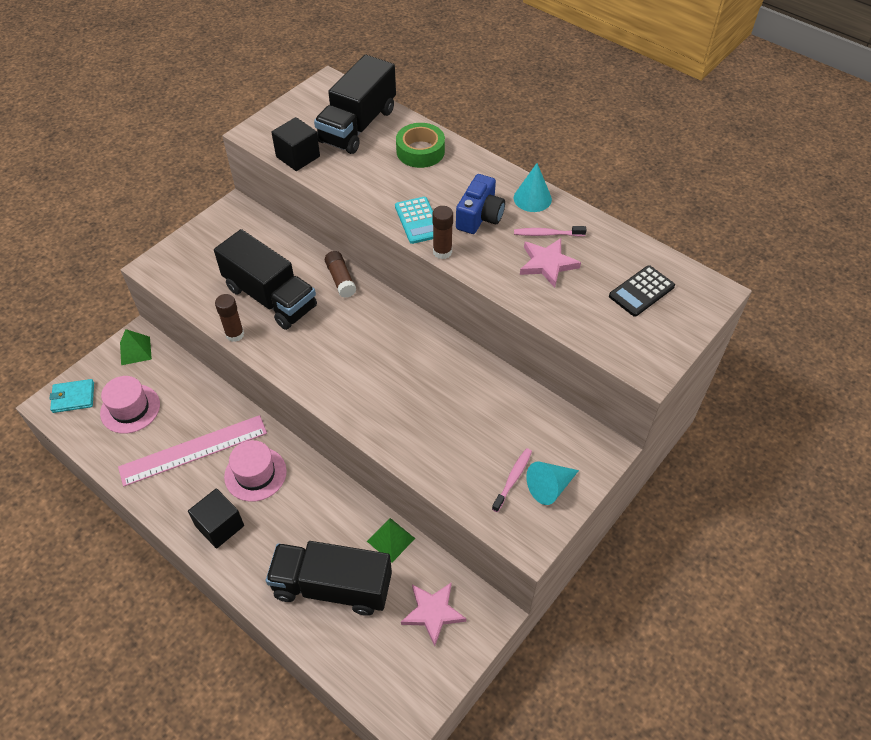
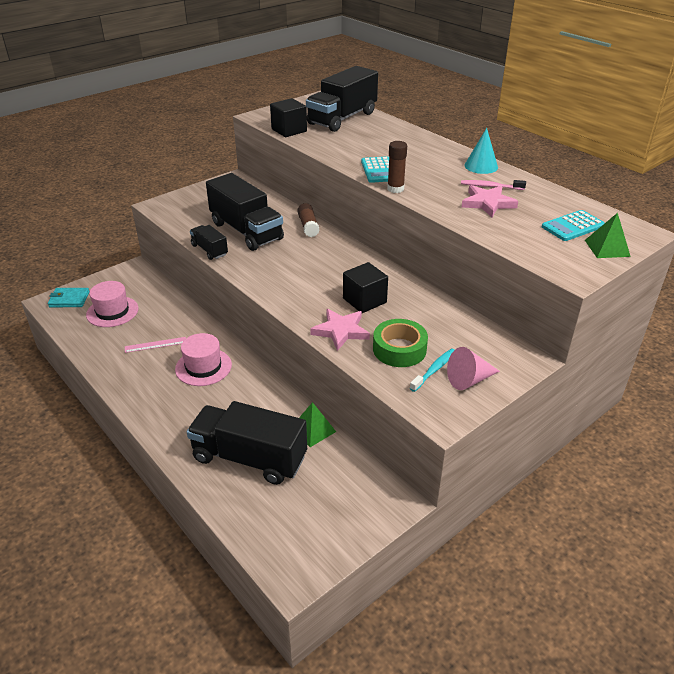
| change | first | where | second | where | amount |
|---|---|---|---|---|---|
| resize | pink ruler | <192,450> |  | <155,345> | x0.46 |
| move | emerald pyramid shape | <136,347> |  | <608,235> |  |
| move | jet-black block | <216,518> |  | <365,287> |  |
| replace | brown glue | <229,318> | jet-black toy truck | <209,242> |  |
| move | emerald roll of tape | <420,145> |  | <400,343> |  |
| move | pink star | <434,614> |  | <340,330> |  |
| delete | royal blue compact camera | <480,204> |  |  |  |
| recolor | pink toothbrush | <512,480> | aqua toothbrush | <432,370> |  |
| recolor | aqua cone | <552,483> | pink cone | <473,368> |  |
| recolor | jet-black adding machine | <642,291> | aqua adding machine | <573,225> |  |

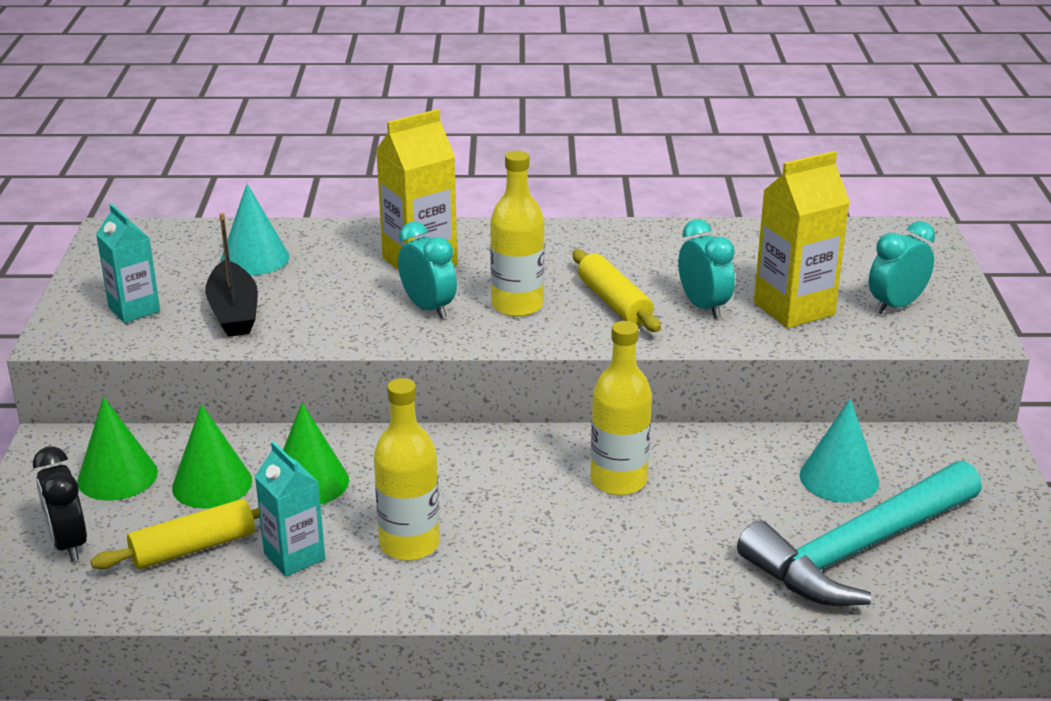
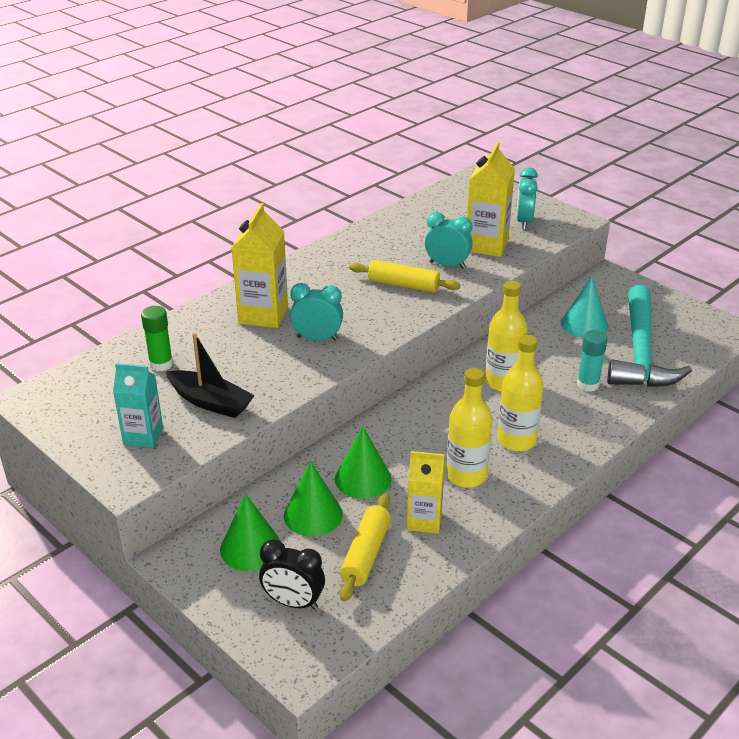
| change | first | where | second | where | amount |
|---|---|---|---|---|---|
| replace | aqua cone | <255,229> | emerald glue | <157,338> |  |
| recolor | aqua carton | <290,509> | golden carton | <426,492> |  |
| move | golden drink bottle | <517,234> |  | <520,393> |  |
| insert |  |  | aqua glue | <592,361> |  |

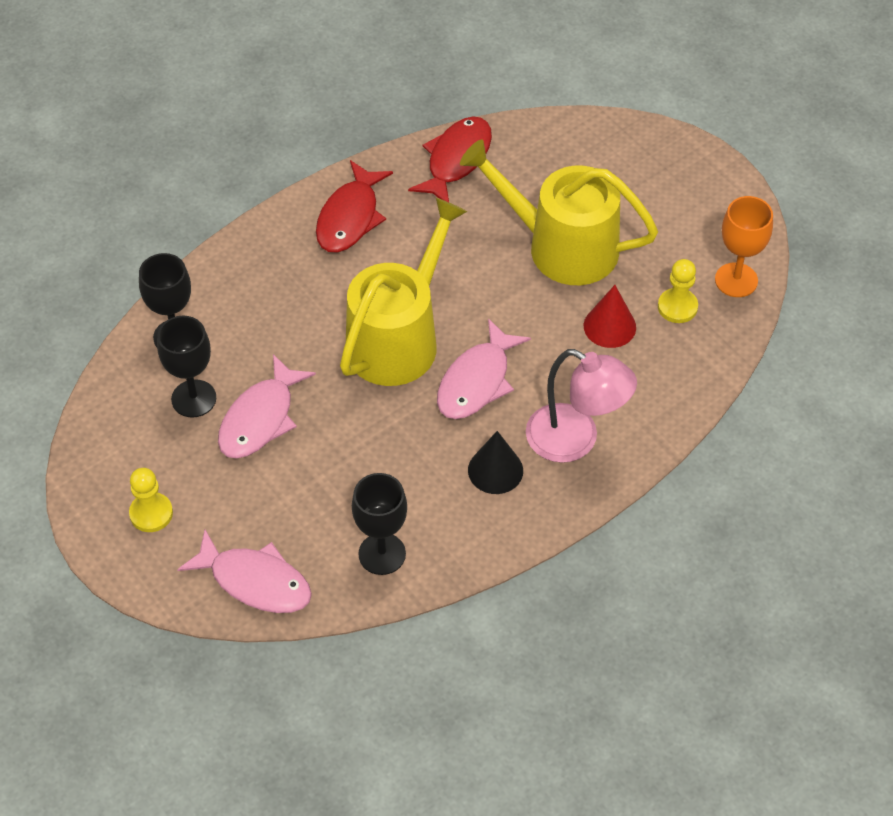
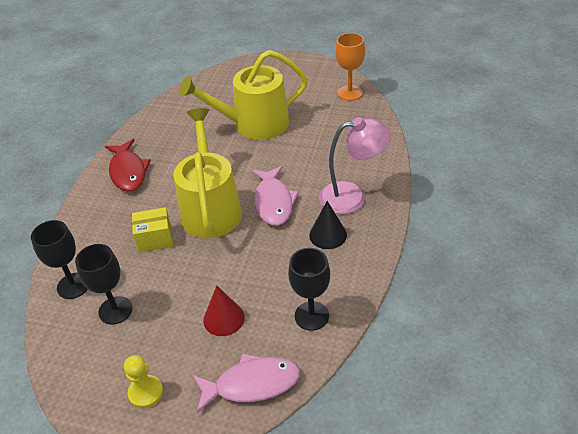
| change | first | where | second | where | amount |
|---|---|---|---|---|---|
| delete | pink fish figure | <267,406> |  |  |  |
| delete | scarlet fish figure | <450,159> |  |  |  |
| move | scarlet cone | <610,316> |  | <224,310> |  |
| delete | golden pawn | <678,291> |  |  |  |
| insert |  |  | golden box | <152,229> |  |

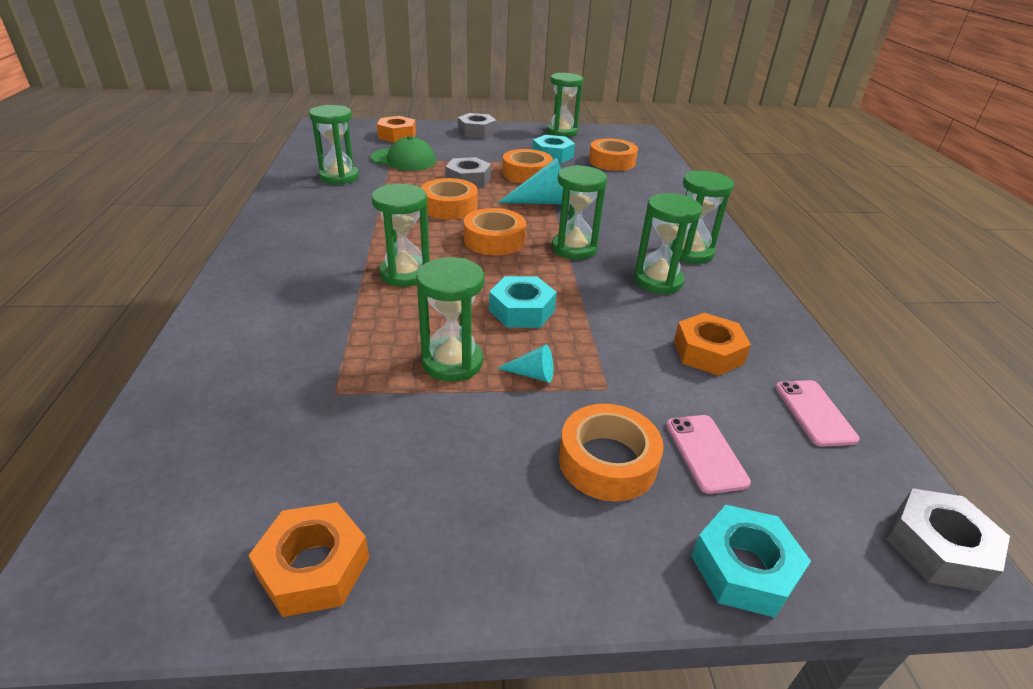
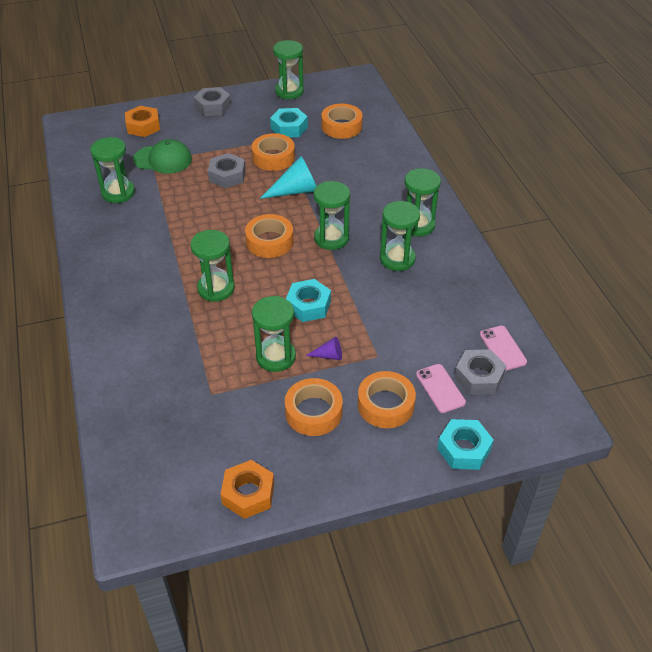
| change | first | where | second | where | amount |
|---|---|---|---|---|---|
| move | orange roll of tape | <449,199> |  | <314,407> |  |
| recolor | aqua cone | <525,364> | royal purple cone | <323,348> |  |
| delete | orange hexagon nut | <712,344> |  |  |  |
| move | grey hexagon nut | <948,540> |  | <480,372> |  |

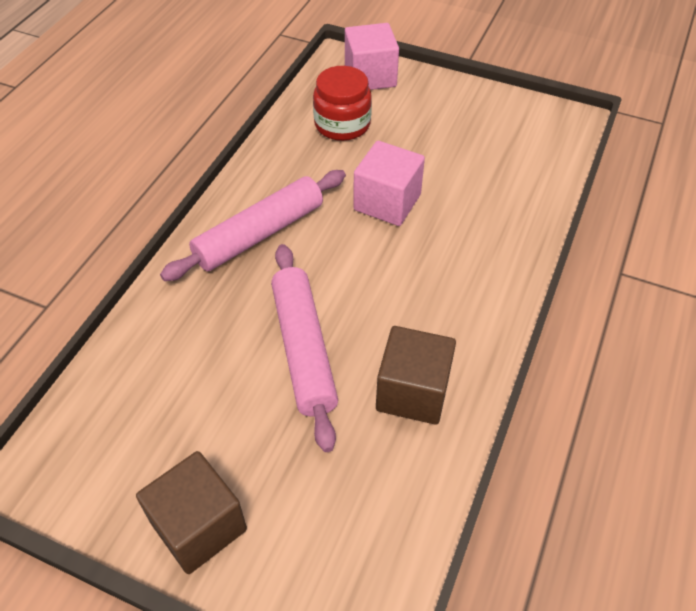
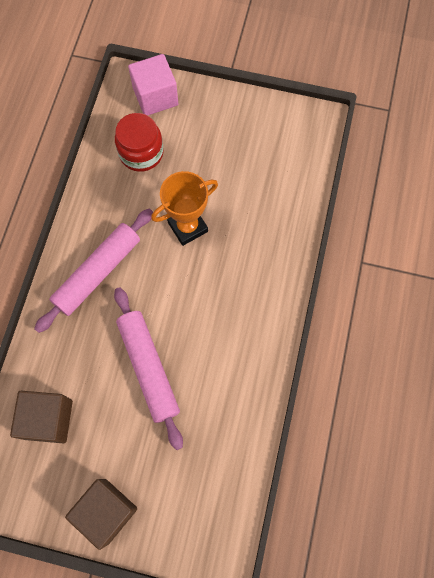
| change | first | where | second | where | amount |
|---|---|---|---|---|---|
| replace | pink block | <389,183> | orange prize cup | <184,208> |  |
| move | brown block | <416,375> |  | <41,417> |  |

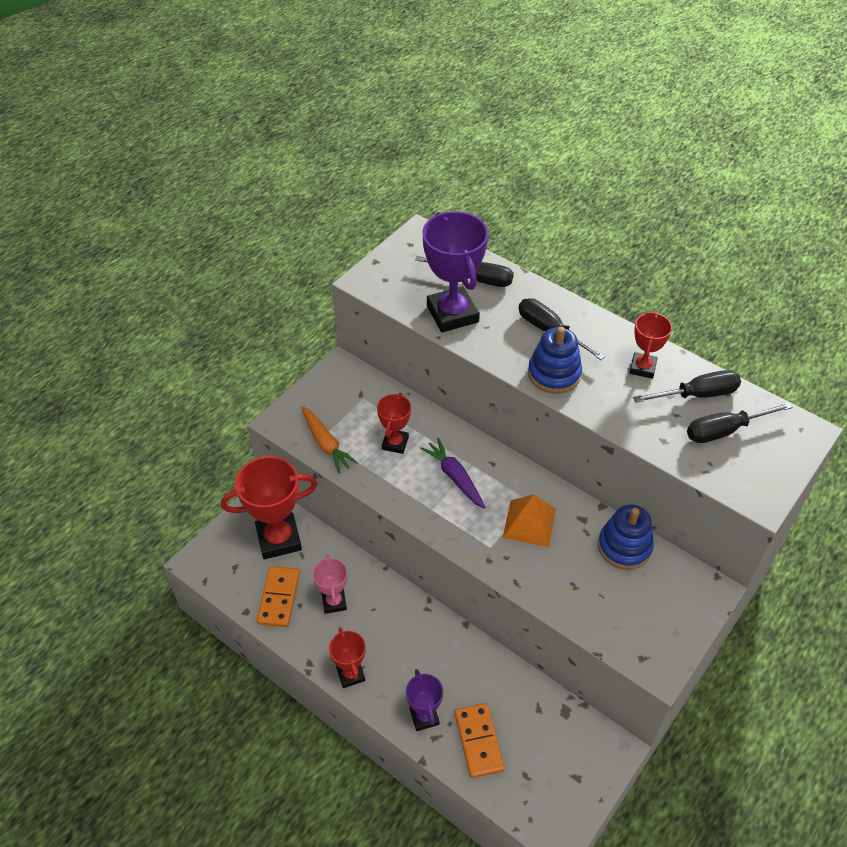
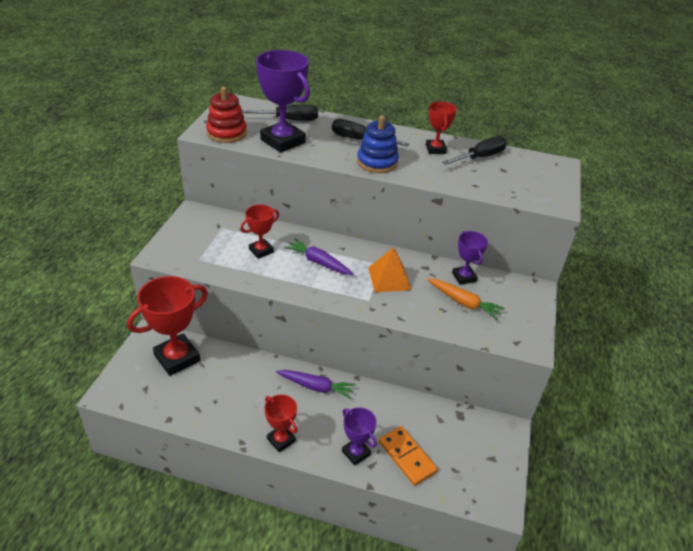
| change | first | where | second | where | amount |
|---|---|---|---|---|---|
| delete | orange domino | <278,596> |  |  |  |
| move | orange root vegetable | <329,439> |  | <466,299> |  |
| delete | pink prize cup | <330,584> |  |  |  |
| rotate | scarlet prize cup | <394,423> |  | <259,232> | 60 degrees clockwise |
| replace | royal blue stacking toy | <626,537> | royal purple prize cup | <470,258> |  |
| delete | jet-black screwdriver | <740,422> |  |  |  |
| insert |  |  | scarlet stacking toy | <226,115> |  |
| insert |  |  | royal purple root vegetable | <316,384> |  |

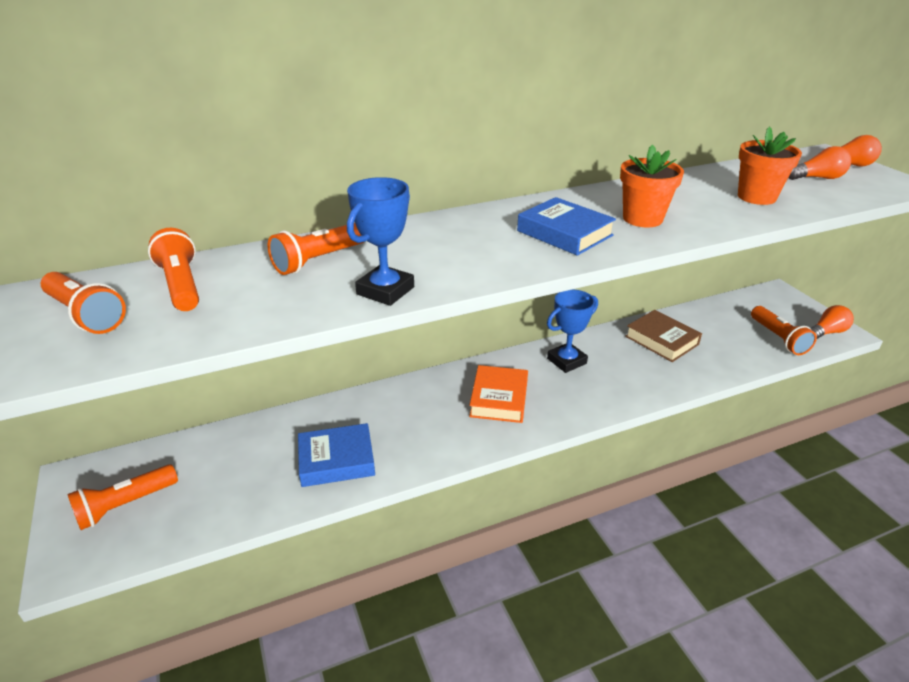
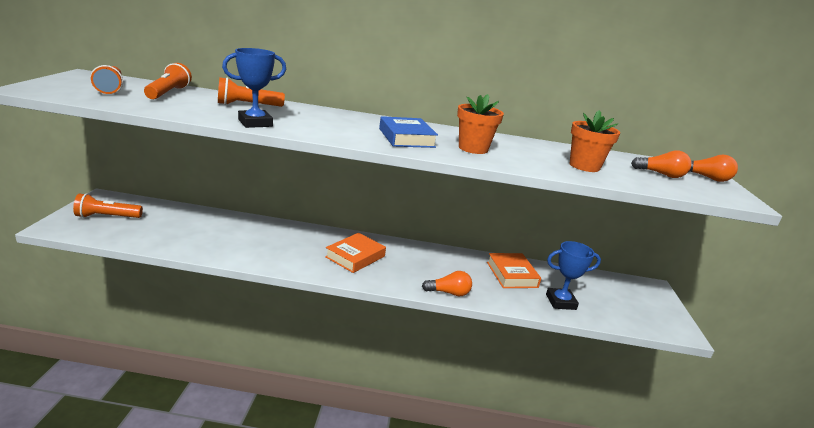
| change | first | where | second | where | amount |
|---|---|---|---|---|---|
| delete | royal blue hardcover | <336,455> |  |  |  |
| move | royal blue prize cup | <572,331> |  | <573,275> |  |
| recolor | brown hardcover | <663,336> | orange hardcover | <514,270> |  |
| delete | orange flashlight | <784,330> |  |  |  |
| move | orange bulb | <832,322> |  | <447,283> |  |

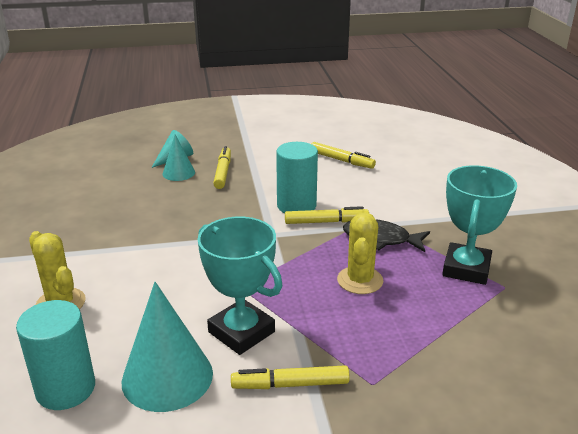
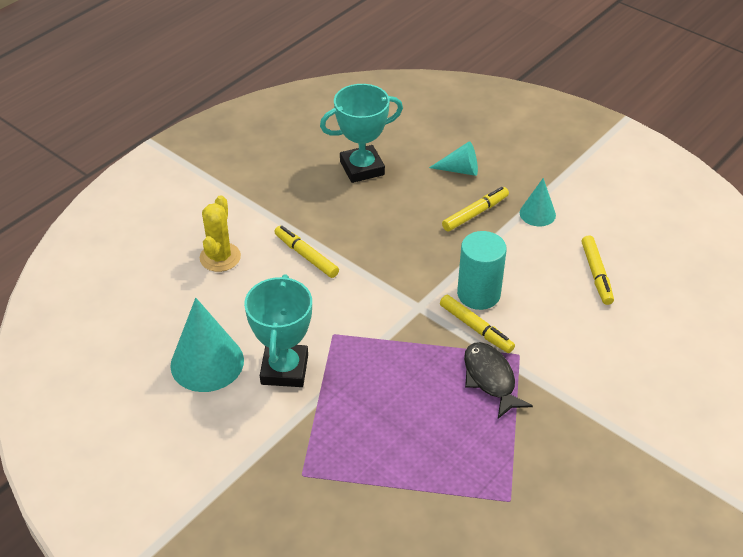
| change | first | where | second | where | amount |
|---|---|---|---|---|---|
| delete | aqua cylinder shape | <55,355> |  |  |  |
| move | aqua cone | <179,157> |  | <538,202> |  |
| move | golden felt pen | <290,377> |  | <307,252> |  |
| delete | golden prickly plant | <360,253> |  |  |  |
| move | aqua prize cup | <479,225> |  | <361,133> |  |

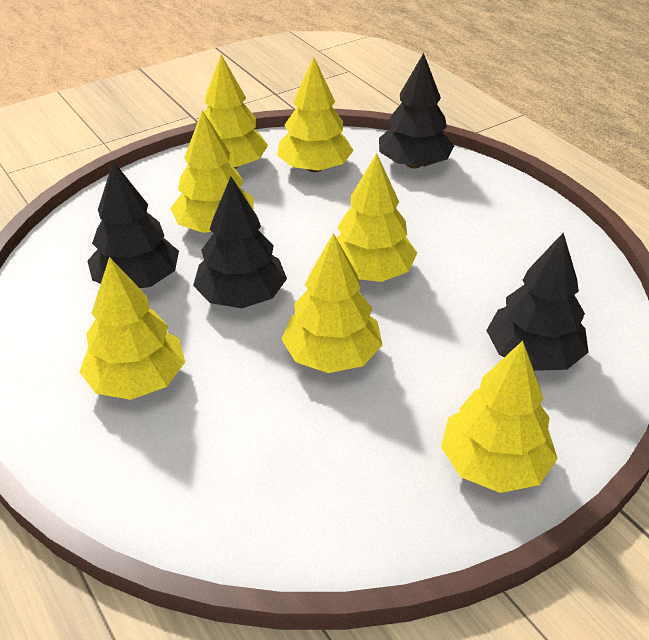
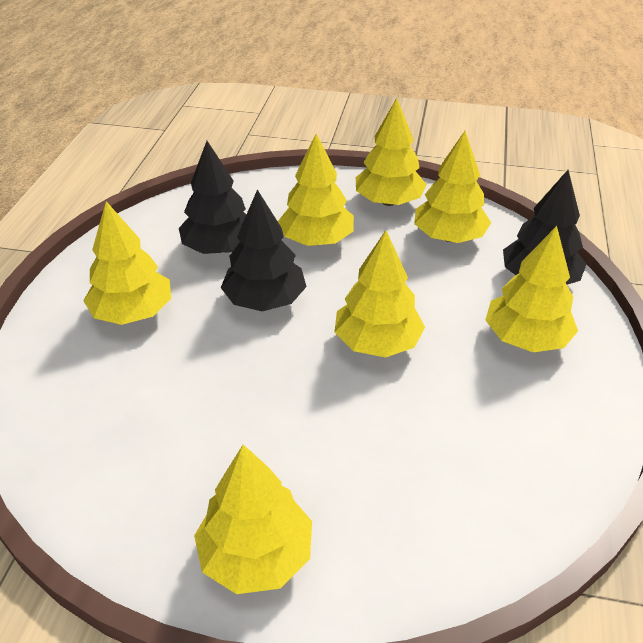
| change | first | where | second | where | amount |
|---|---|---|---|---|---|
| move | golden tree | <332,303> |  | <531,289> |  |
| delete | jet-black tree | <537,302> |  |  |  |

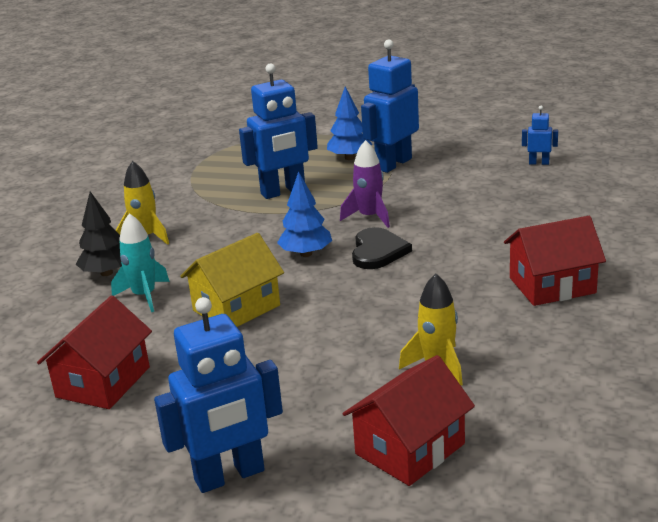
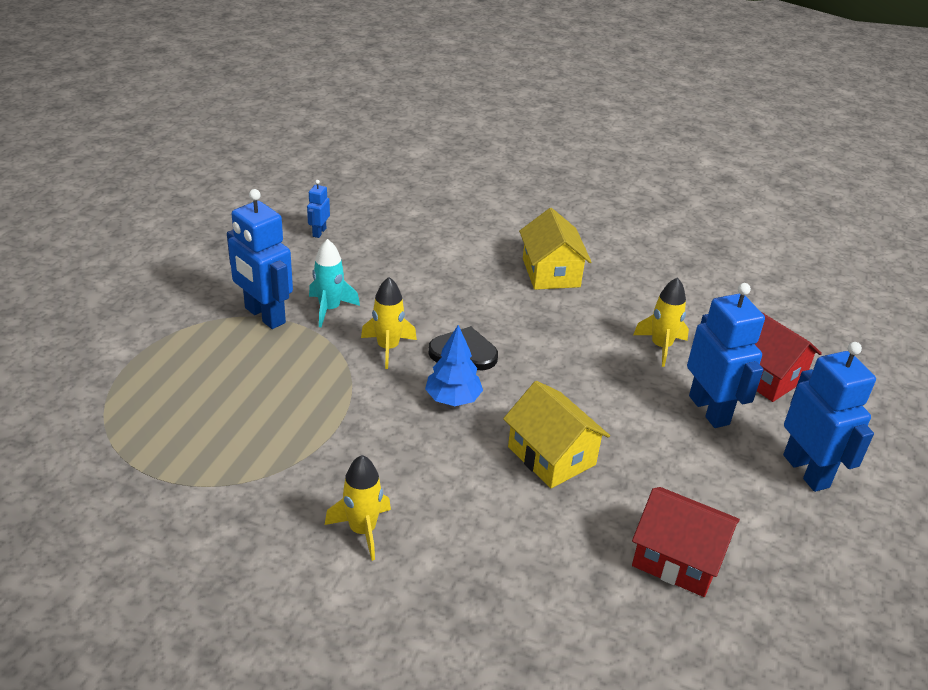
| change | first | where | second | where | amount |
|---|---|---|---|---|---|
| delete | jet-black tree | <99,233> |  |  |  |
| move | aqua rocket | <140,262> |  | <334,283> |  |
| move | royal blue robot | <278,131> |  | <726,355> |  |
| delete | royal blue tree | <349,123> |  |  |  |
| recolor | royal purple rocket | <365,184> | golden rocket | <389,323> |  |
| recolor | scarlet toy house | <555,261> | golden toy house | <555,249> |  |

